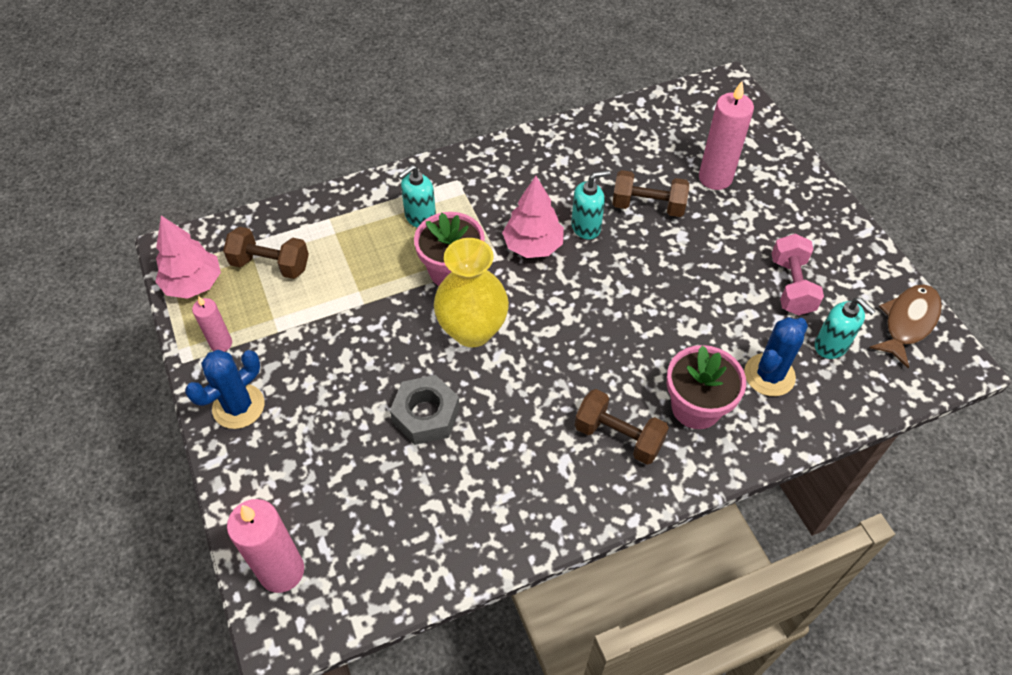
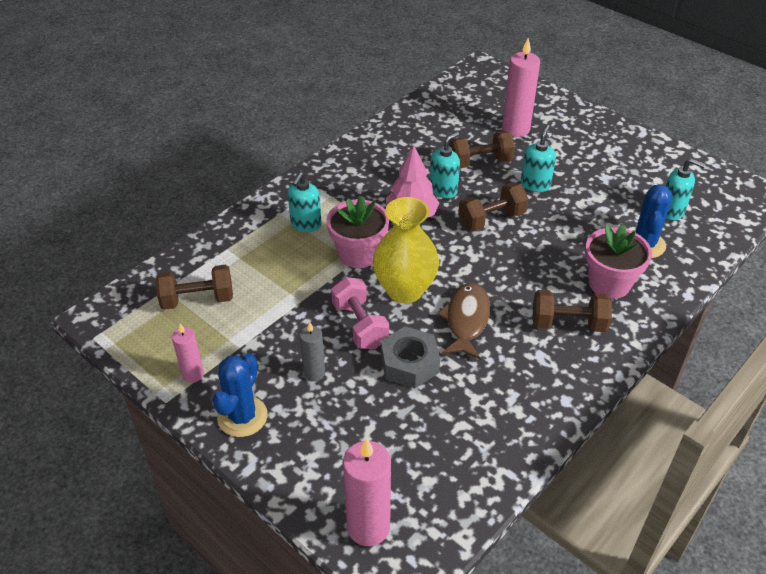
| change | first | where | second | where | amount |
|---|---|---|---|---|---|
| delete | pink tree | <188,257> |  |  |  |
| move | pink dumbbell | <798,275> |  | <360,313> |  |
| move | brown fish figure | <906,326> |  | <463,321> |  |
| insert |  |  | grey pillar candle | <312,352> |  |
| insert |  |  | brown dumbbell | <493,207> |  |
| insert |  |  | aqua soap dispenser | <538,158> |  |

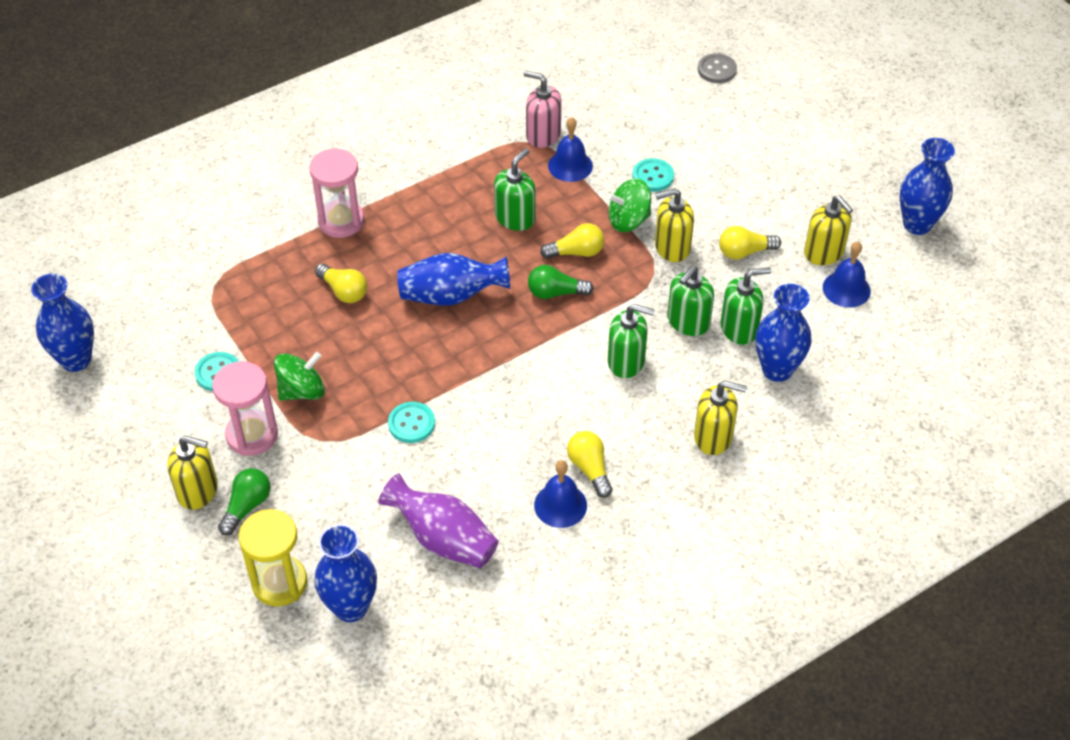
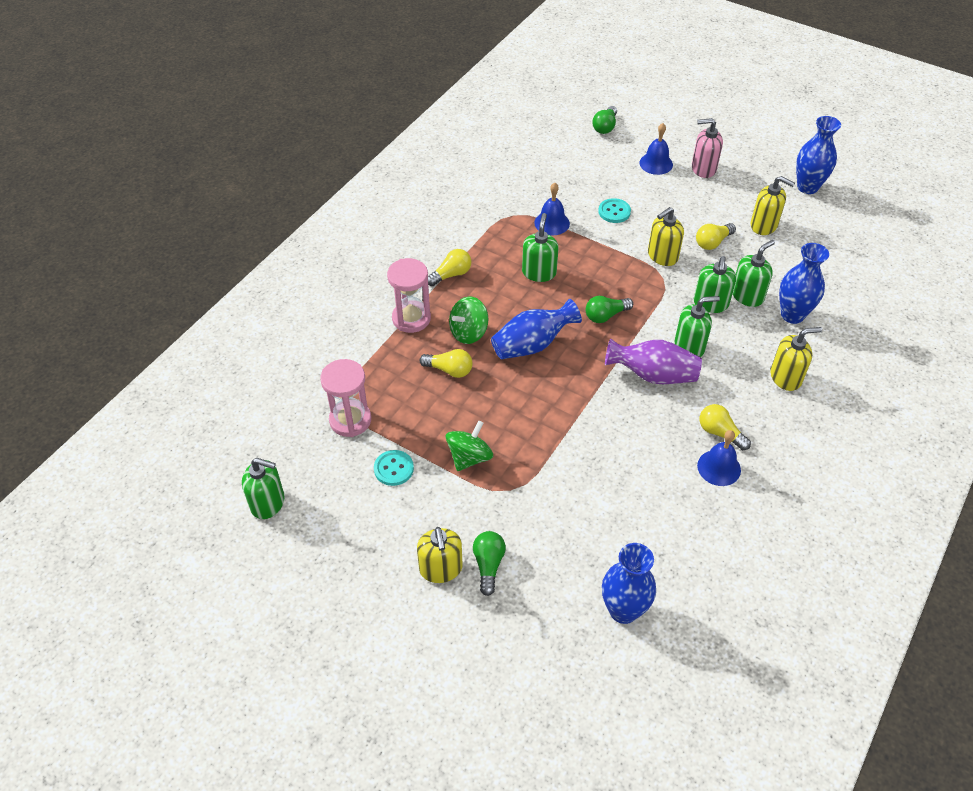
| change | first | where | second | where | amount |
|---|---|---|---|---|---|
| replace | royal blue tall vase | <62,323> | emerald soap dispenser | <263,488> |  |
| rotate | golden soap dispenser | <192,472> |  | <440,555> | 90 degrees clockwise |
| move | pink sand timer | <245,408> |  | <345,398> |  |
| delete | golden sand timer | <273,558> |  |  |  |
| move | royal purple tall vase | <438,520> |  | <653,361> |  |
| delete | aqua shirt button | <411,422> |  |  |  |
| move | pink soap dispenser | <542,109> |  | <707,148> |  |
| move | golden bulb | <572,241> |  | <449,267> |  |
| move | emerald toy top | <629,205> |  | <468,320> |  |
| replace | grey shirt button | <717,68> | emerald bulb | <604,120> |  |
| move | royal blue bell | <847,275> |  | <656,149> |  |

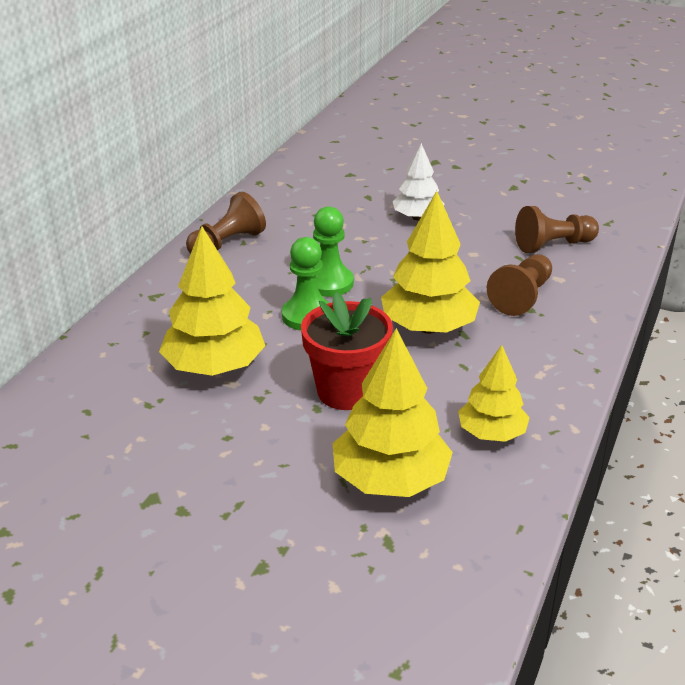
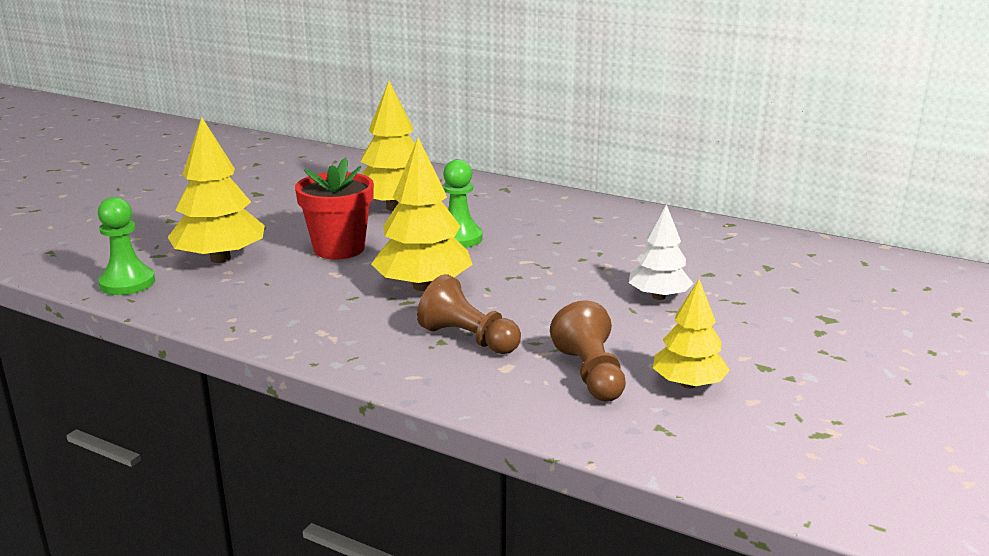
| change | first | where | second | where | amount |
|---|---|---|---|---|---|
| delete | brown pawn | <226,223> |  |  |  |
| move | emerald pawn | <333,252> |  | <126,246> |  |
| move | golden tree | <494,393> |  | <691,333> |  |

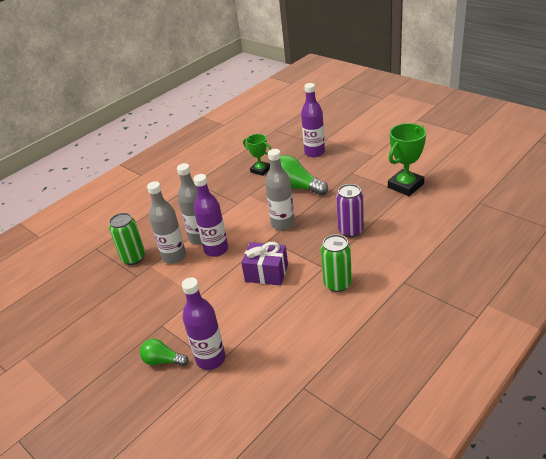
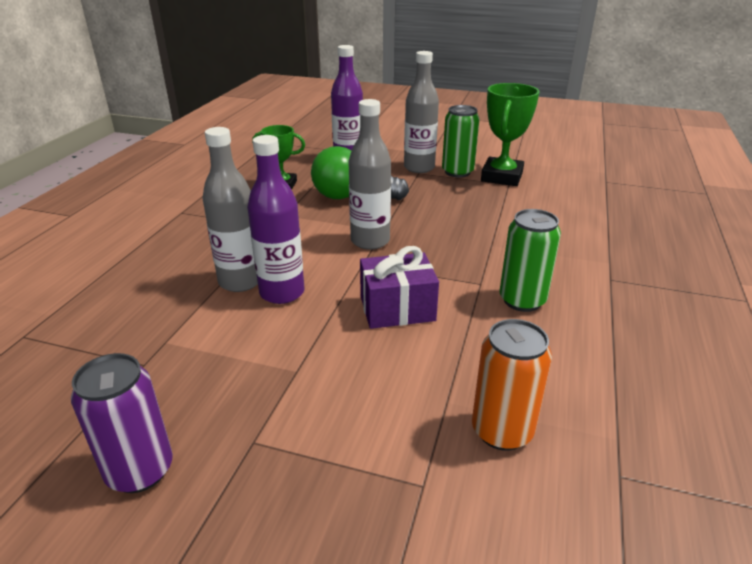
| change | first | where | second | where | amount |
|---|---|---|---|---|---|
| move | emerald soda can | <127,239> |  | <461,141> |  |
| delete | emerald bulb | <164,352> |  |  |  |
| move | grey drink bottle | <166,222> |  | <421,112> |  |
| delete | royal purple drink bottle | <204,323> |  |  |  |
| move | royal purple soda can | <350,210> |  | <122,423> |  |
| insert |  |  | orange soda can | <512,385> |  |

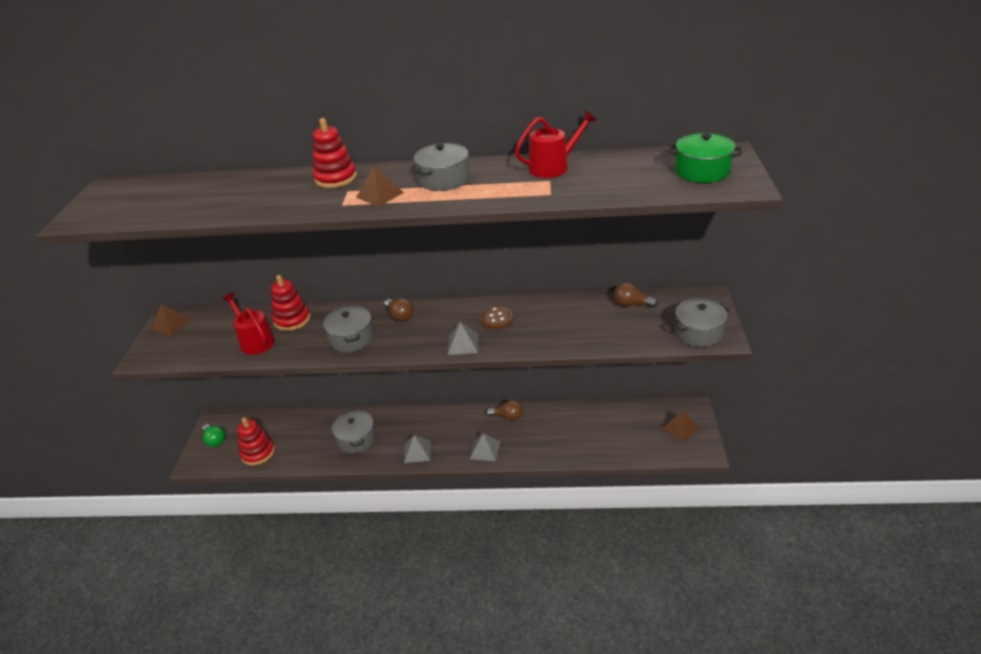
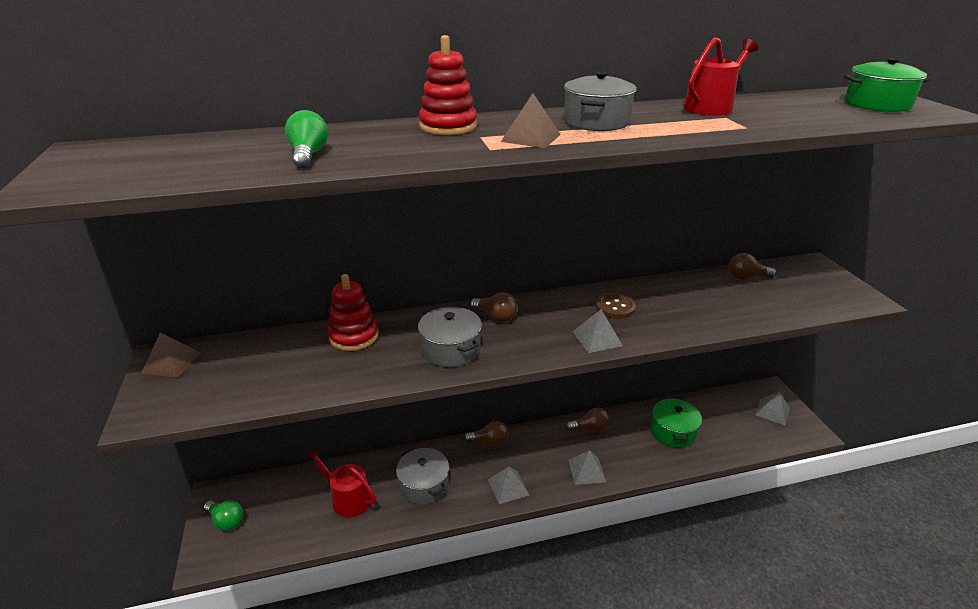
| change | first | where | second | where | amount |
|---|---|---|---|---|---|
| move | scarlet watering can | <248,324> |  | <340,482> |  |
| delete | scarlet stacking toy | <256,441> |  |  |  |
| recolor | brown pyramid shape | <680,426> | grey pyramid shape | <773,409> |  |
| delete | grey stockpot | <700,322> |  |  |  |
| insert |  |  | emerald bulb | <306,139> |  |
| insert |  |  | brown bulb | <486,433> |  |
| insert |  |  | emerald stockpot | <676,423> |  |

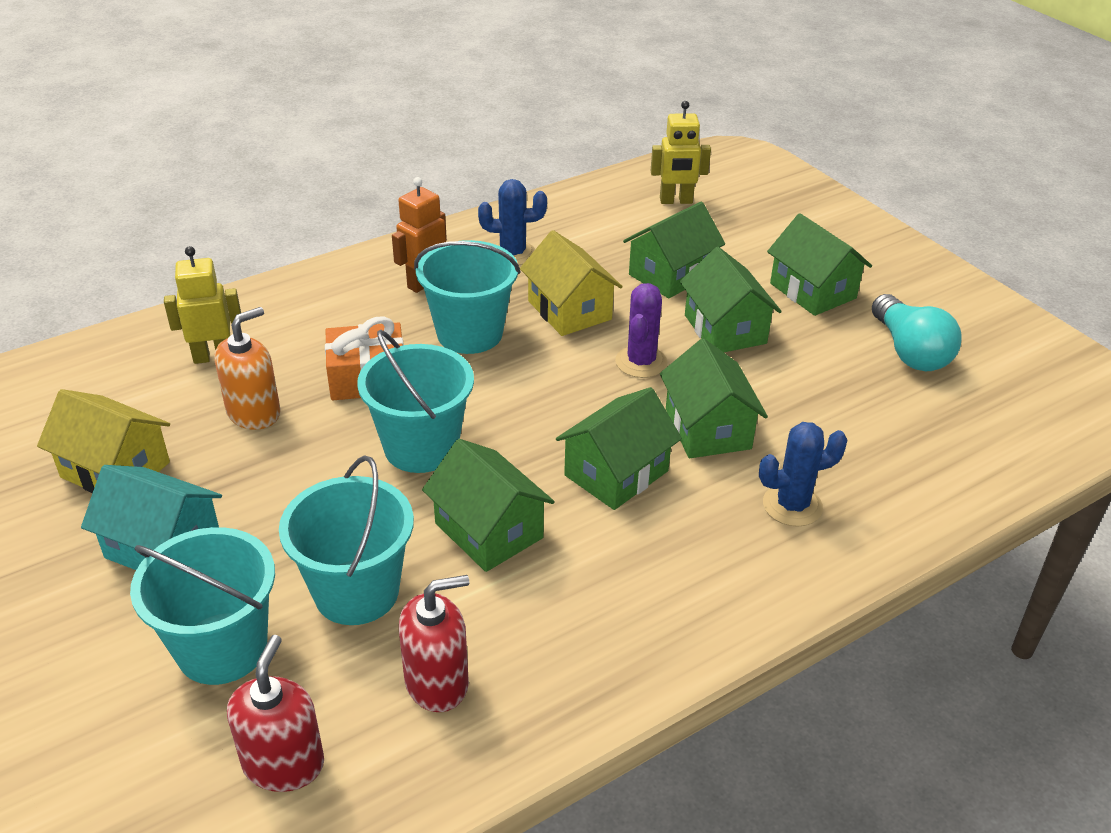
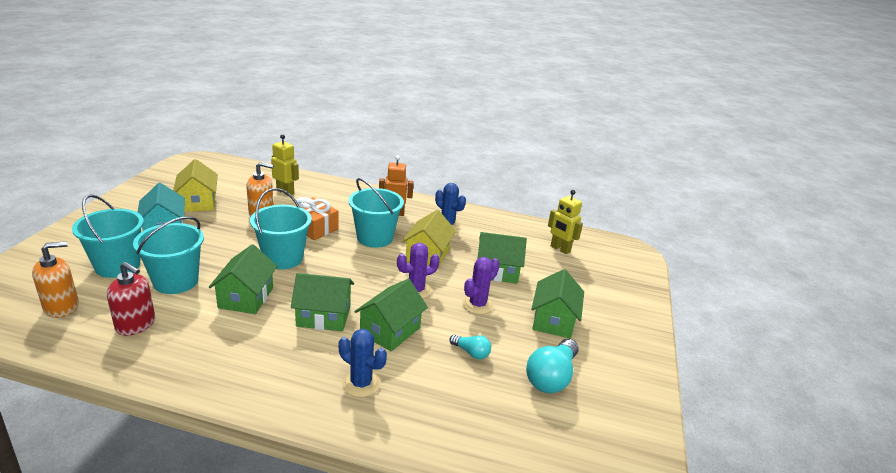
| change | first | where | second | where | amount |
|---|---|---|---|---|---|
| recolor | scarlet soap dispenser | <275,713> | orange soap dispenser | <55,279> |  |
| replace | emerald toy house | <731,299> | royal purple prickly plant | <481,285> |  |
| insert |  |  | aqua bulb | <470,347> |  |

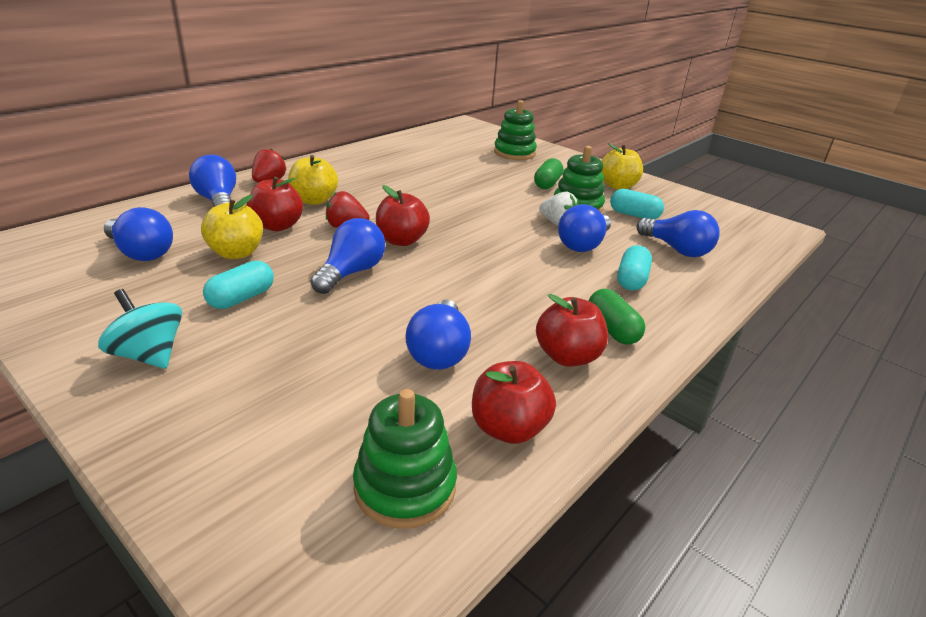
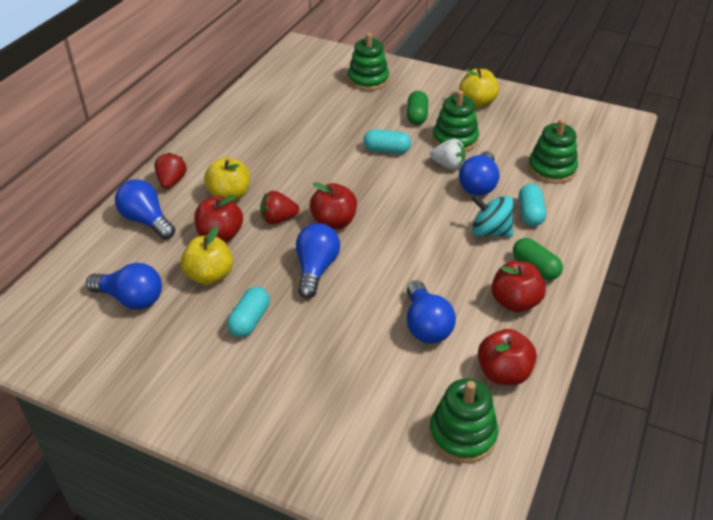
| change | first | where | second | where | amount |
|---|---|---|---|---|---|
| move | aqua toy top | <140,329> |  | <492,216> |  |
| move | aqua capsule | <637,204> |  | <387,141> |  |
| replace | royal blue bulb | <678,233> | emerald stacking toy | <553,151> |  |

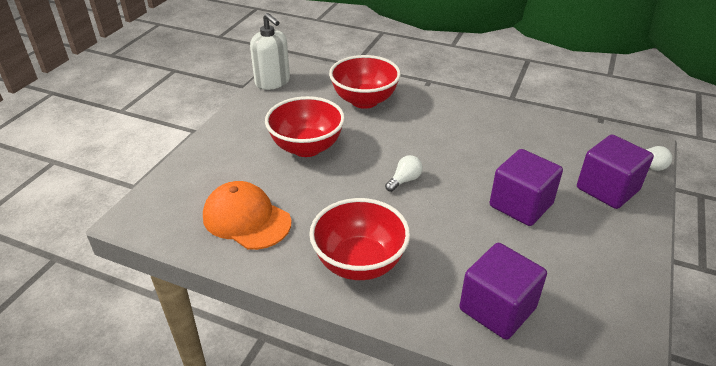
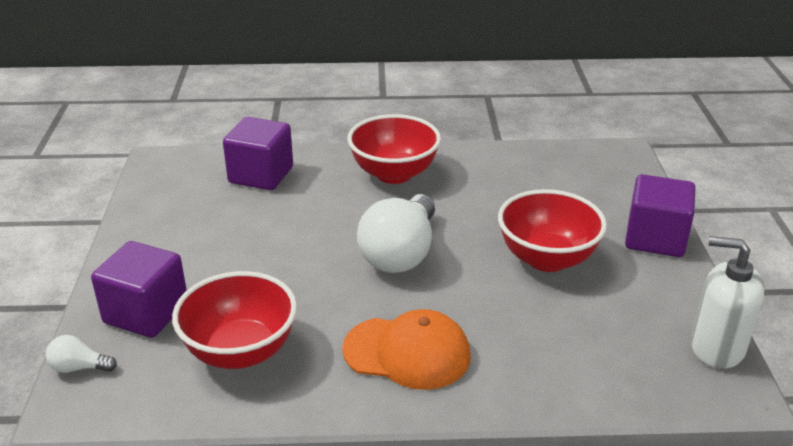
| change | first | where | second | where | amount |
|---|---|---|---|---|---|
| move | orange baseball cap | <247,215> |  | <406,349> |  |
| move | scarlet serving bowl | <365,82> |  | <234,320> |  |
| resize | snow-white bulb | <404,173> |  | <396,233> | x2.27 |
| move | royal purple block | <526,187> |  | <660,215> |  |

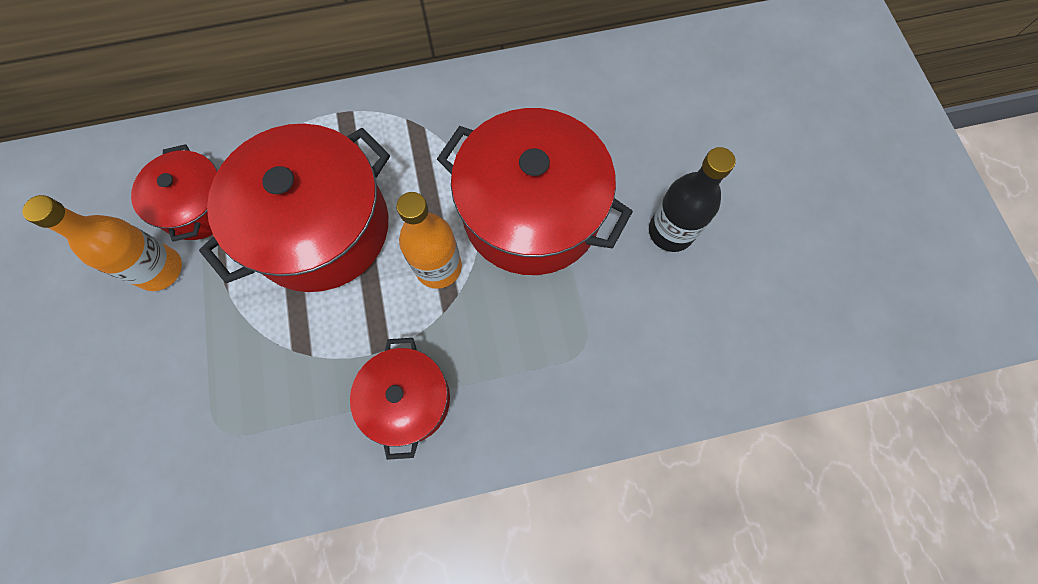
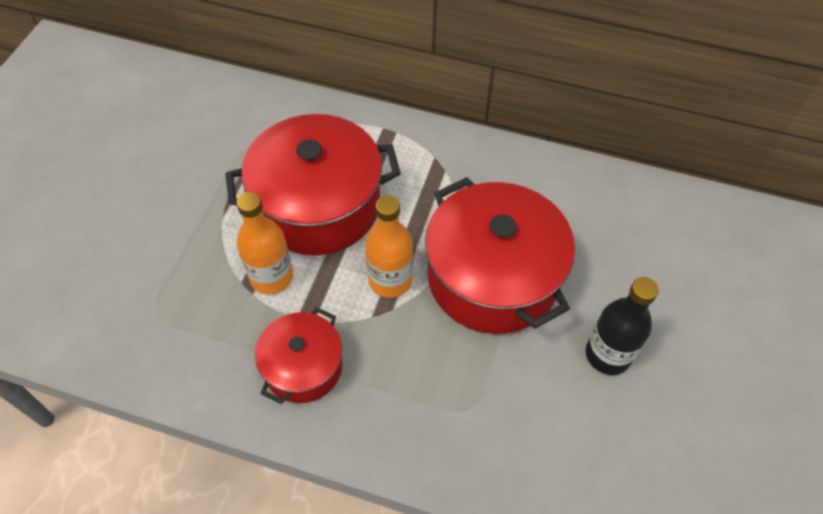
| change | first | where | second | where | amount |
|---|---|---|---|---|---|
| move | orange drink bottle | <102,243> |  | <265,243> |  |
| delete | scarlet stockpot | <174,193> |  |  |  |

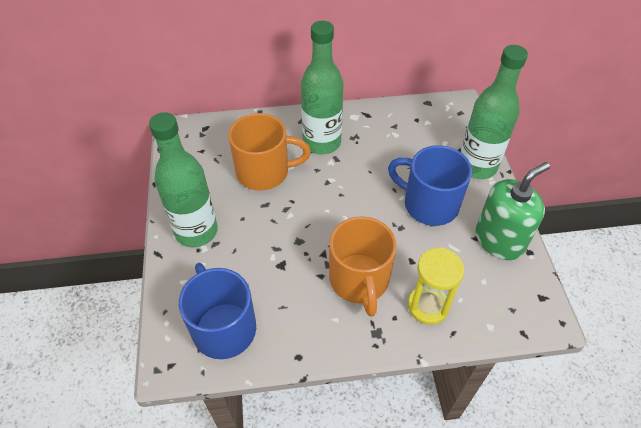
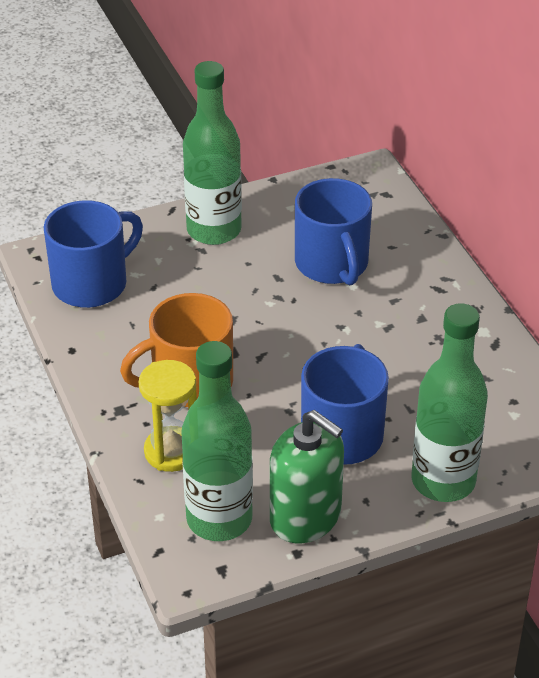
| change | first | where | second | where | amount |
|---|---|---|---|---|---|
| recolor | orange mug | <269,151> | royal blue mug | <333,232> |  |
| move | emerald drink bottle | <322,87> |  | <217,441> |  |

